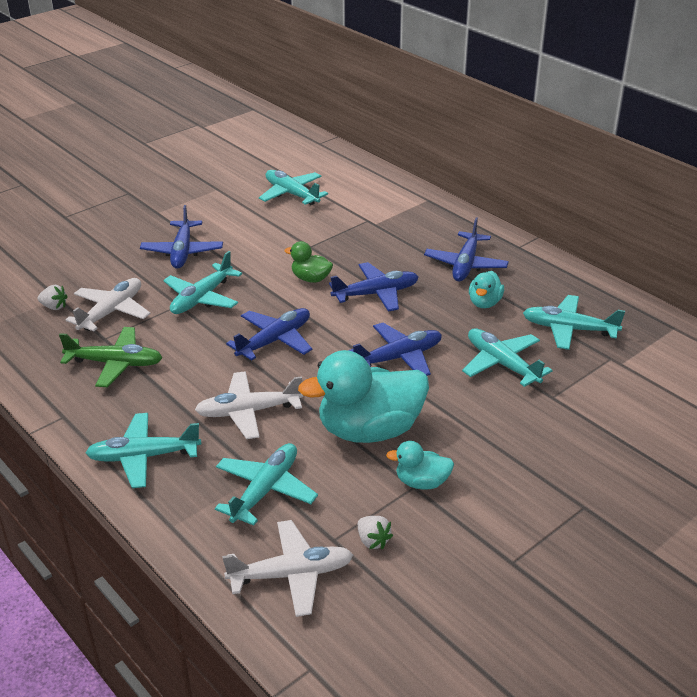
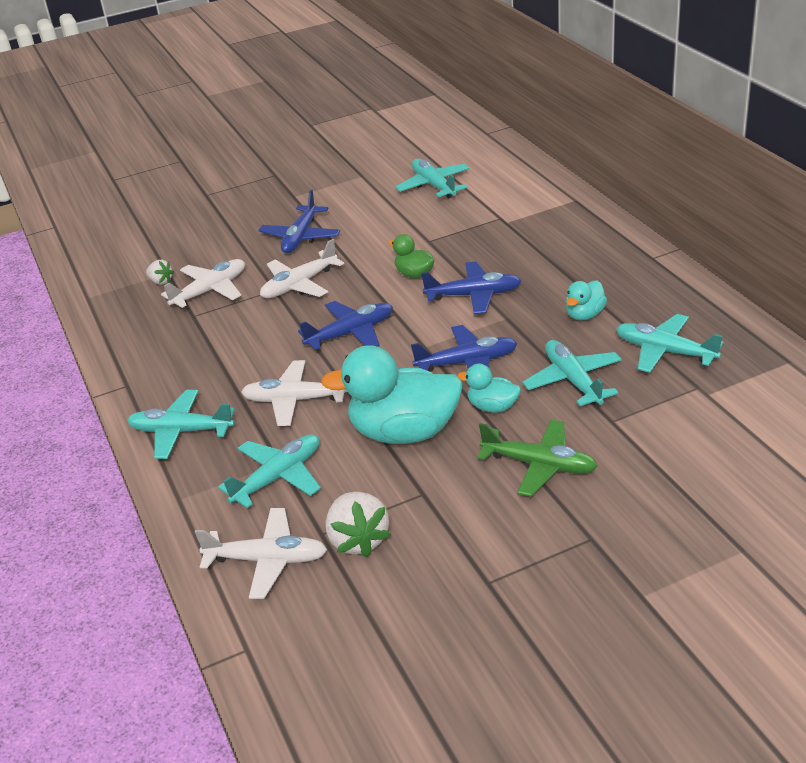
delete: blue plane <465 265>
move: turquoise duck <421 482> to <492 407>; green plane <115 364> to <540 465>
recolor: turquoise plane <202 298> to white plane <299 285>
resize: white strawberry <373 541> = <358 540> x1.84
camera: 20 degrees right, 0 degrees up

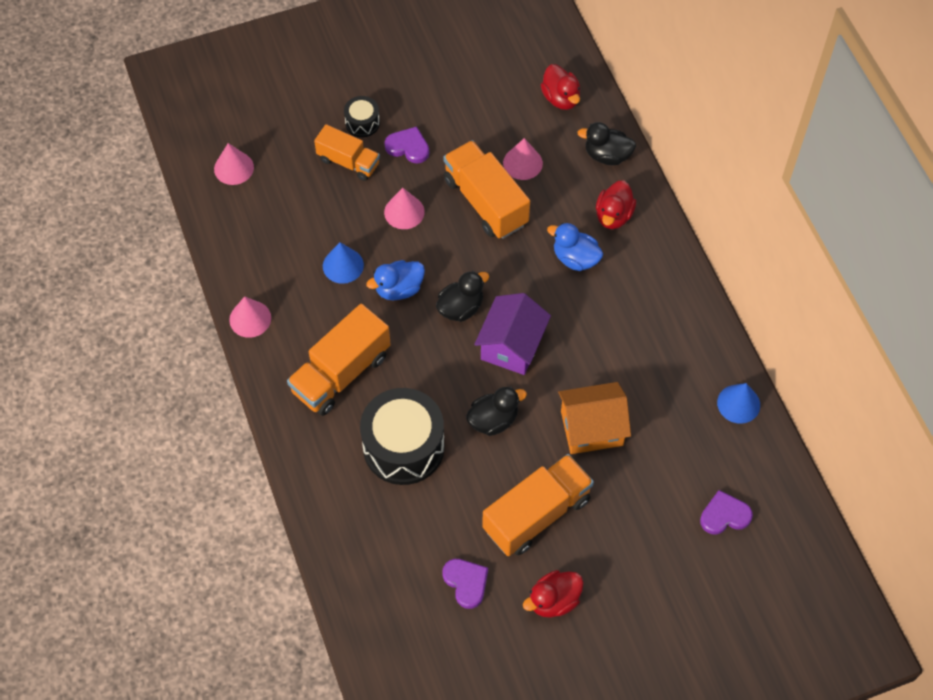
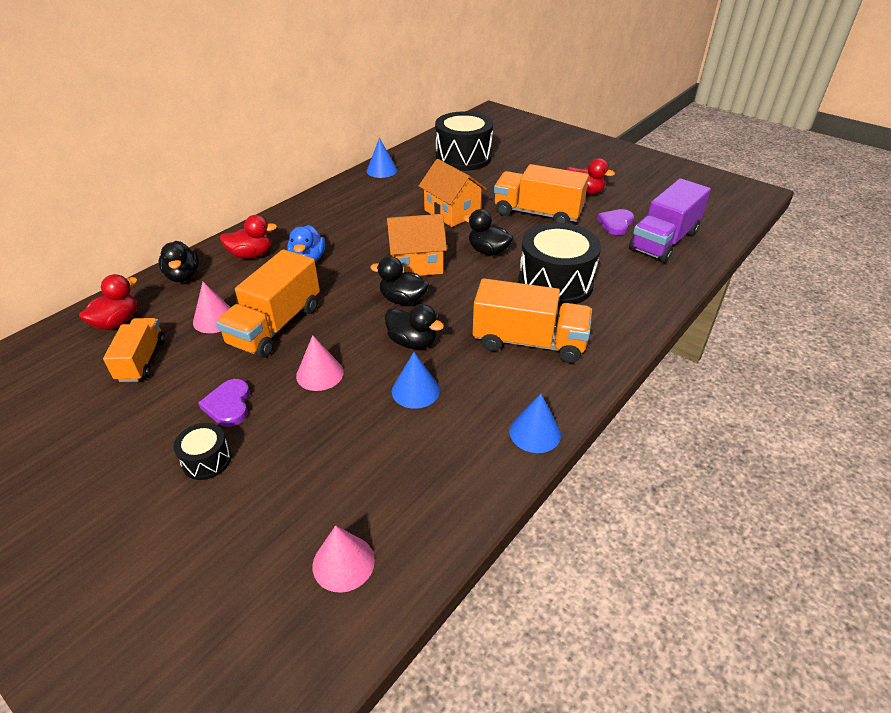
insert: purple truck <664 241>
move: orange truck <348 162> to <142 360>
replace: purple heart <724 515> to black drum <463 158>
recolor: blue duck <399 289> to black duck <412 342>; purple house <511 345> to orange house <416 263>; pink cone <250 319> to blue cone <535 432>
camera: 120 degrees left, 20 degrees down

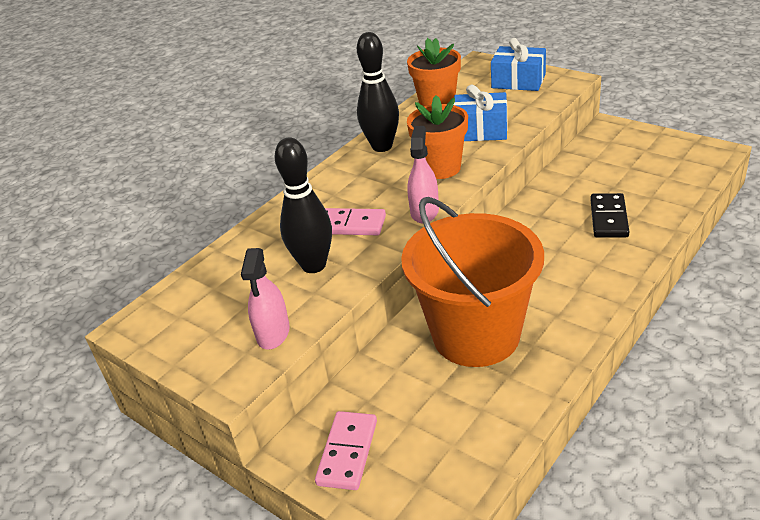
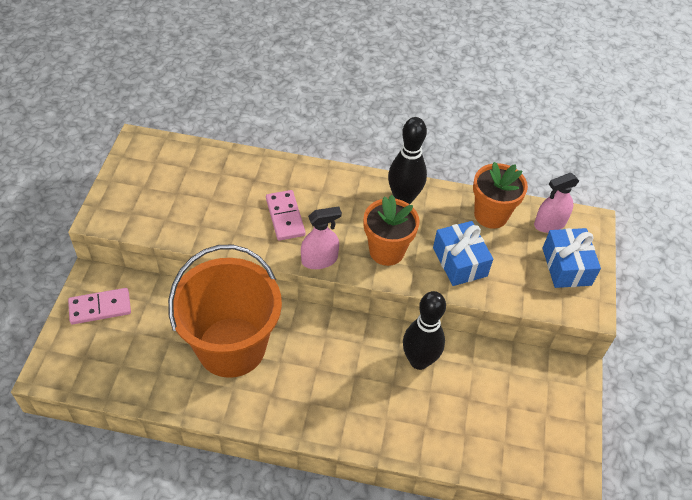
delete: black domino <609 218>
move: black bowling pin <314 265> to <419 361>; pink spray bottle <273 333> to <549 224>
camera: 55 degrees right, 15 degrees up

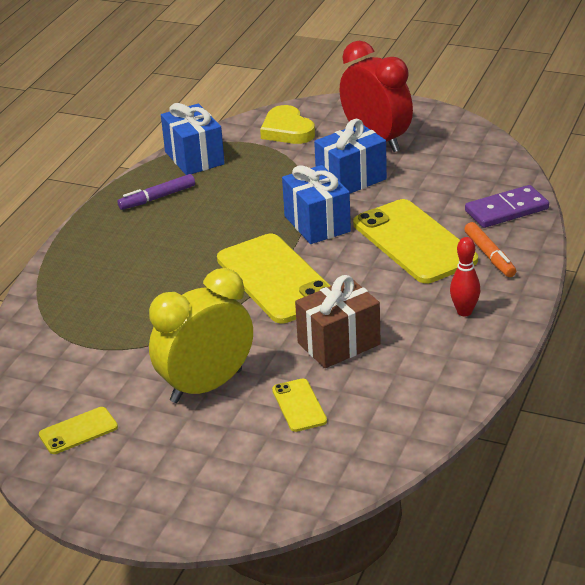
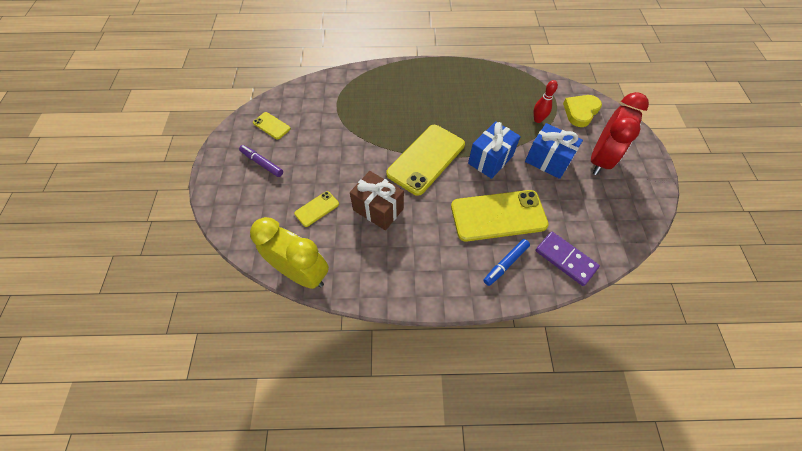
delete: blue gift <194 158>
move: purple marker <157 198> to <262 163>; yellow clock <206 386> to <301 273>; red bowling pin <464 312> to <538 120>
recolor: orange marker <489 255> to blue marker <505 264>
rotate: yellow phone <414 242> = <498 216> 45 degrees clockwise
camera: 65 degrees right, 25 degrees up

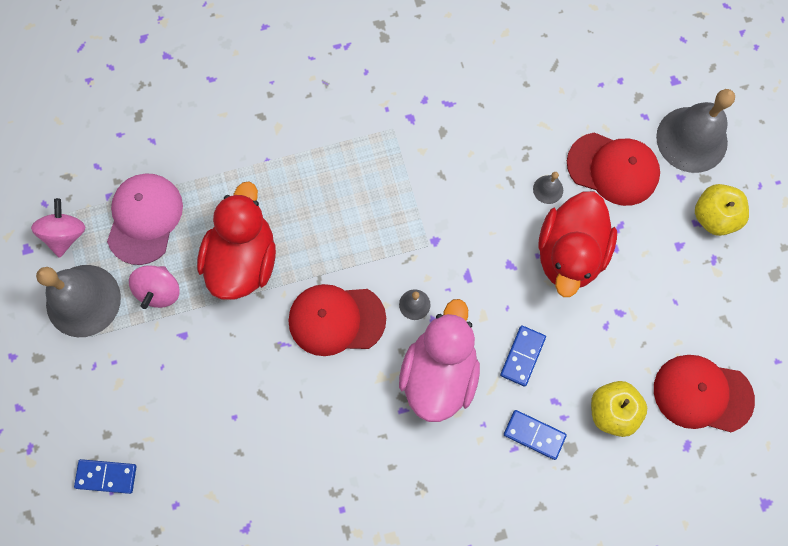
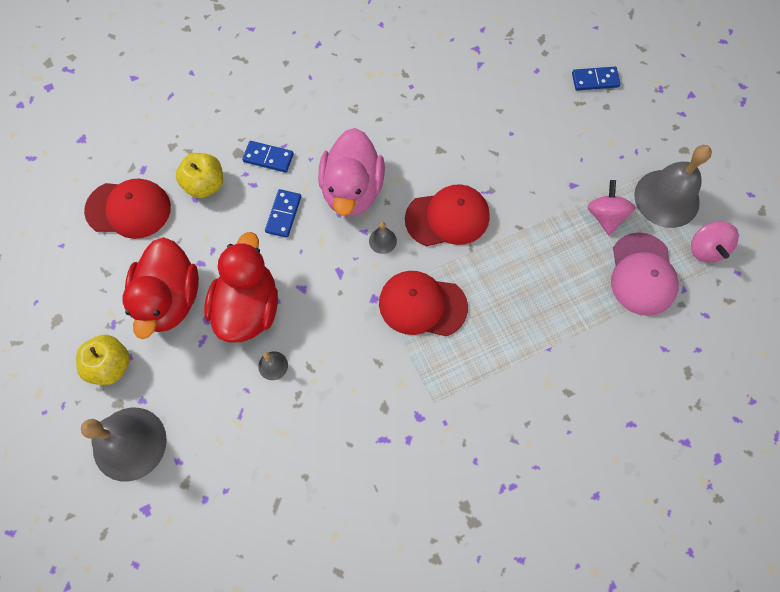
move: red duck <243 260> to <170 299>; red cap <613 169> to <422 305>
camera: 170 degrees right, 5 degrees down

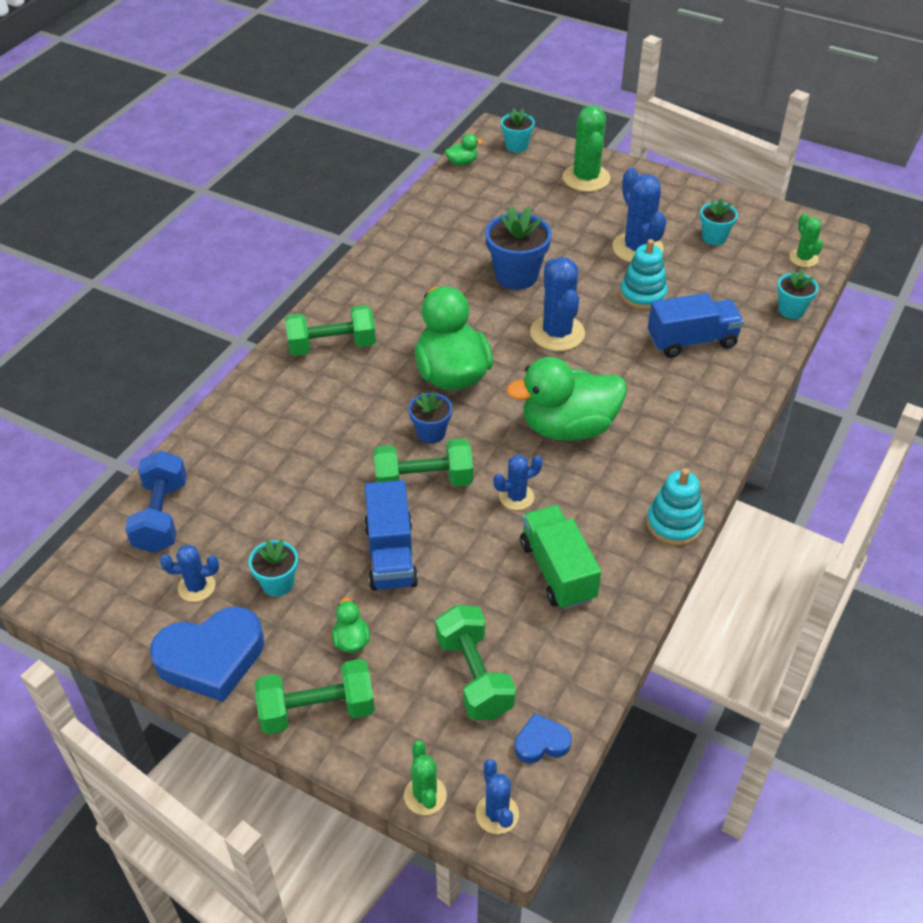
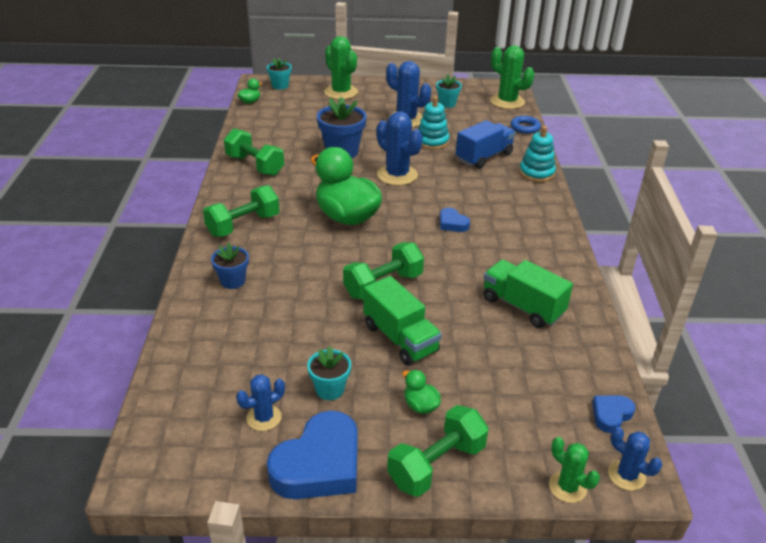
delete: blue dumbbell <161 516>; blue cactus <516 497>
move: blue flower pot <431 433> to <233 281>; green dumbbell <474 676> to <255 165>; turquoise stacking toy <674 524> to <536 173>
replace: green duck <568 427> to blue heart <452 223>; turquoise flower pot <791 310> to blue ring <525 127>
recolor: blue truck <391 555> to green truck <400 338>
resize: green cactus <803 258> = <507 102> x1.78
camera: 30 degrees left, 10 degrees down

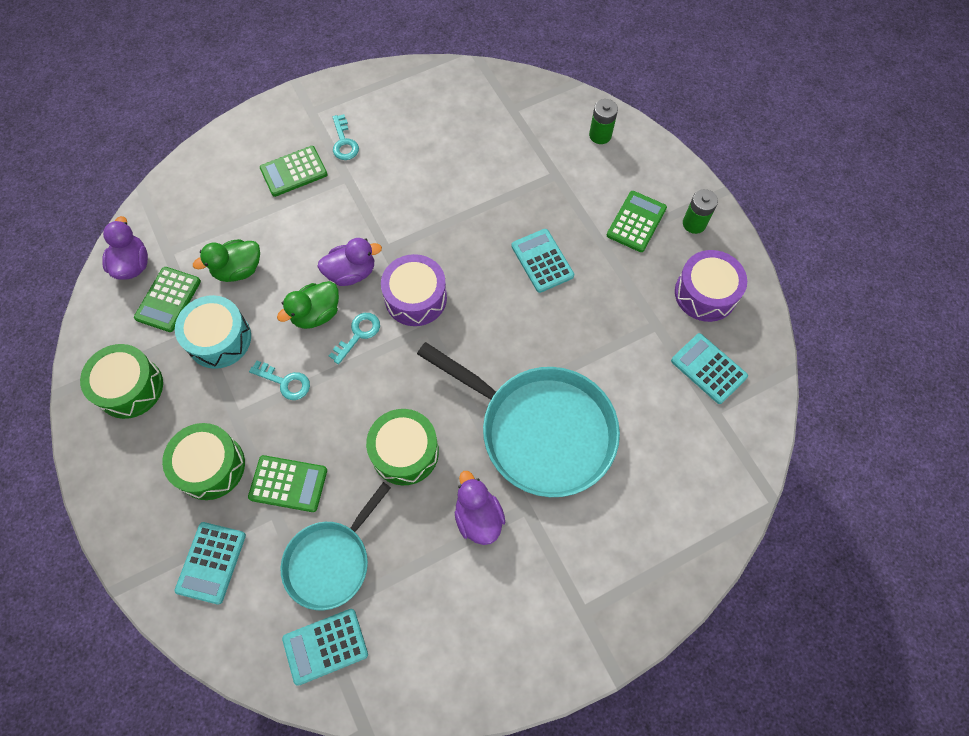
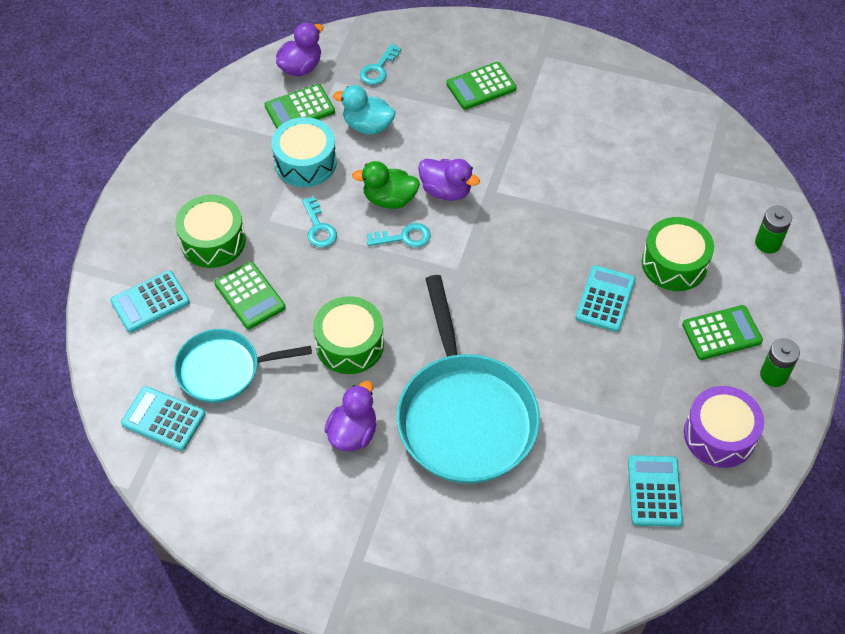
delete: purple drum <415 298>
move: turquoise key <344 142> to <378 69>; green drum <130 387> to <674 263>
recolor: green duck <238 270> to turquoise duck <367 126>
rotate: green calculator <293 171> = <481 86> 45 degrees counterclockwise
camera: 45 degrees right, 10 degrees down

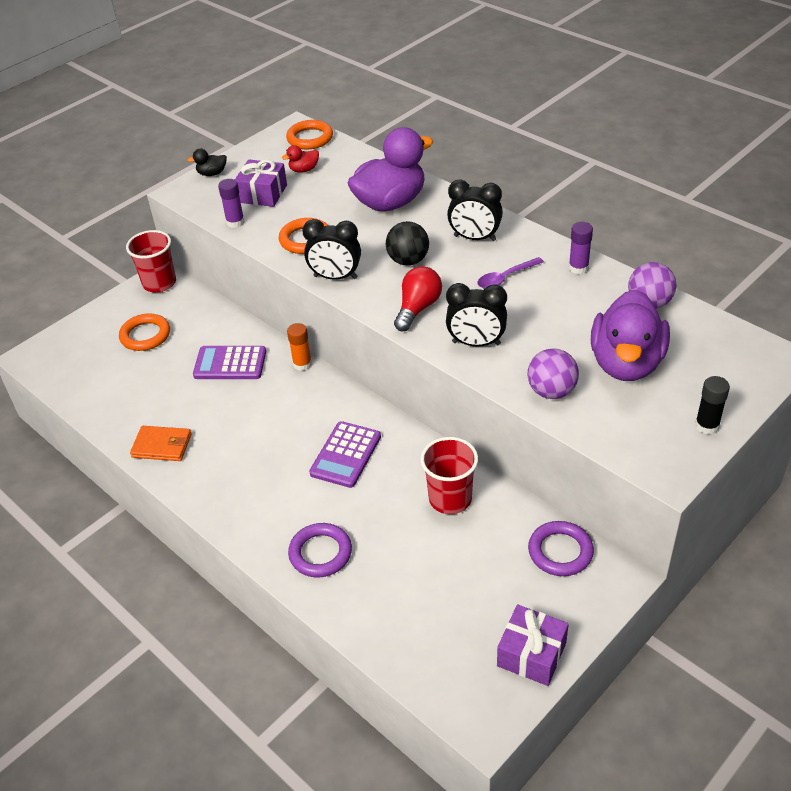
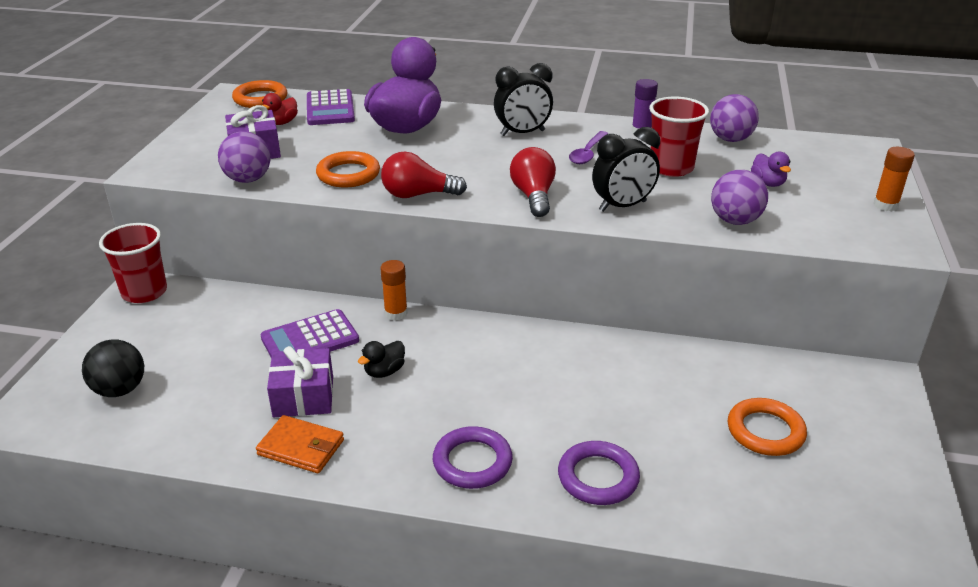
move: black ball <408 260> to <120 390>; purple gift <531 654> to <303 396>; purple calculator <346 455> to <330 109>; black duck <212 173> to <384 371>; purple ring <560 551> to <472 462>; red cup <450 499> to <671 168>; orange ring <145 335> to <765 431>
replace: purple glue stick <235 222> to purple ball <248 179>; black clock <335 277> to red light bulb <418 195>
recolor: black glue stick <707 425> to orange glue stick <885 205>
rotate: orange wallet <162 446> = <301 447> 45 degrees clockwise
resize: purple duck <626 363> = <768 183> x0.41
camera: 35 degrees left, 10 degrees down

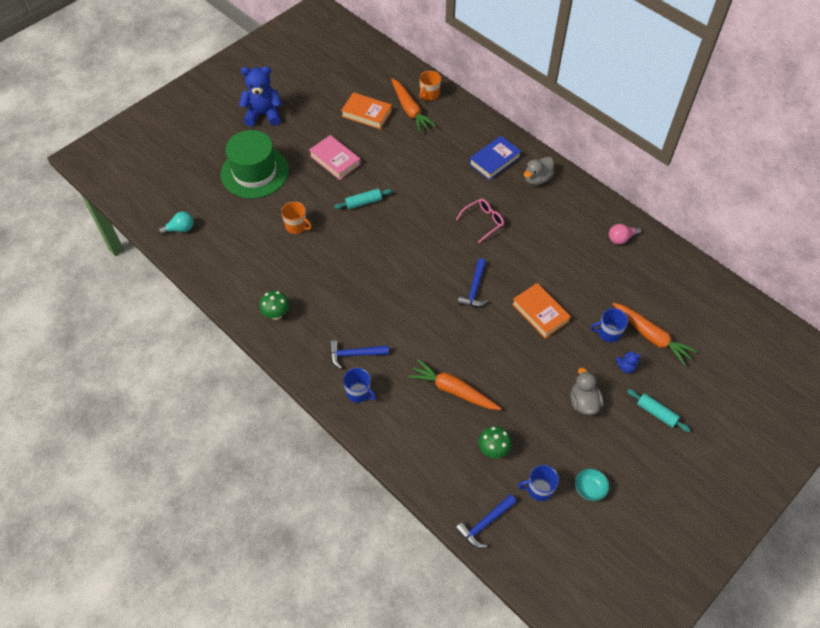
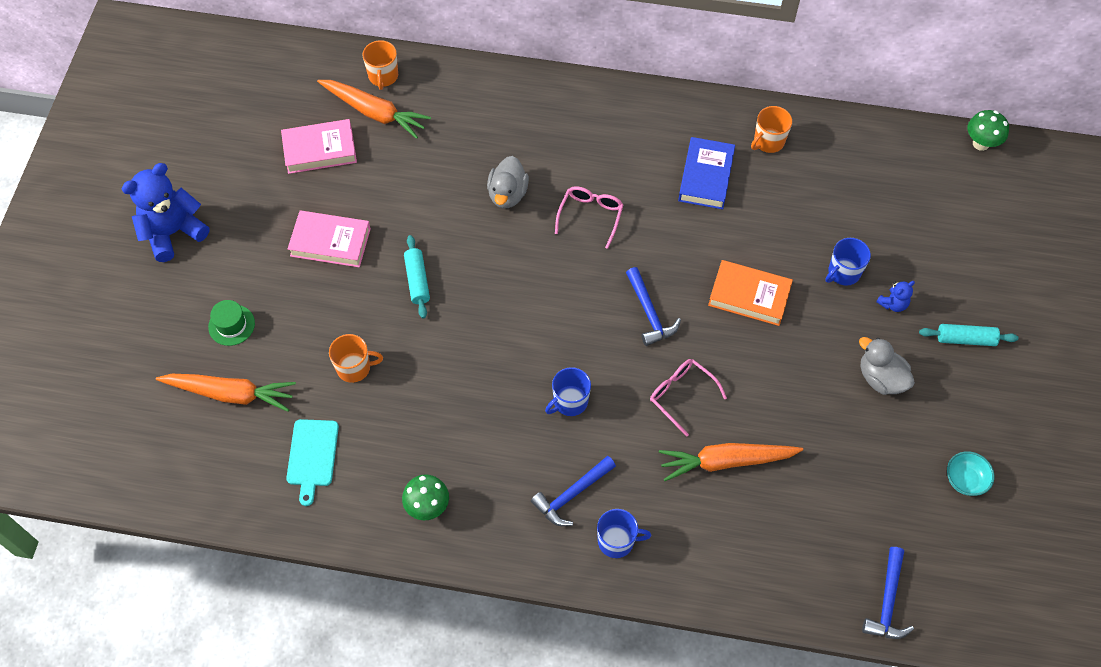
delete: turquoise light bulb <180 229>
insert: turquoise cutting board <312 456>; pink glasses <681 395>
move: orange carrot <651 336> to <230 393>; grey duck <537 179> to <507 194>; blue mug <539 489> to <569 401>; blue book <494 160> to <706 177>; green mushroom <493 450> to <981 143>
replace: pink light bulb <621 238> to orange mug <768 141>
recolor: orange book <366 113> to pink book <320 150>
rotate: turquoise rolling pin <363 202> = <417 280> 45 degrees counterclockwise
resize: green hat <254 172> = <231 325> x0.42
camera: 35 degrees left, 5 degrees up

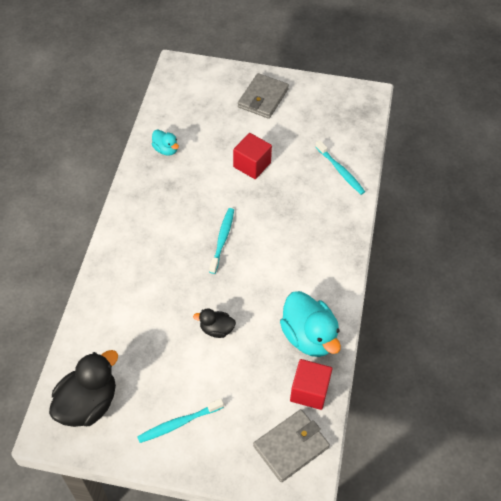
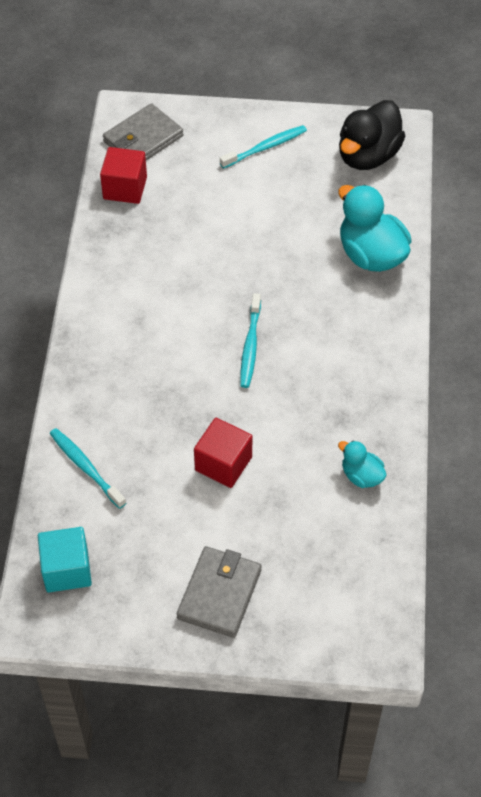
delete: black duck <216 329>
insert: turquoise cube <67 569>
move: turquoise duck <309 336> to <371 255>
camera: 175 degrees right, 0 degrees up

